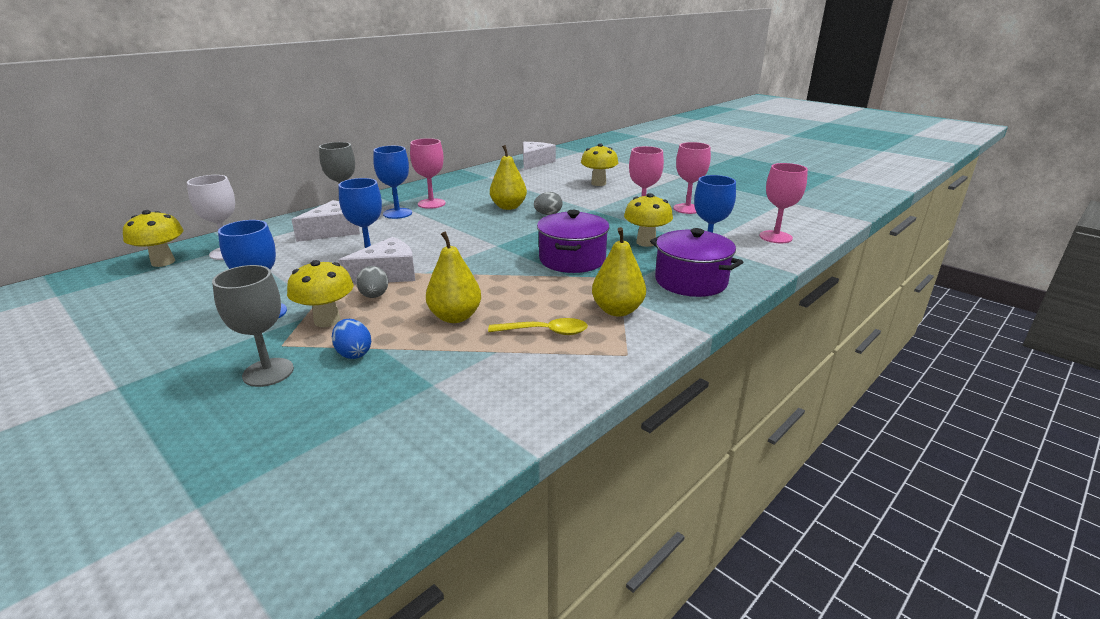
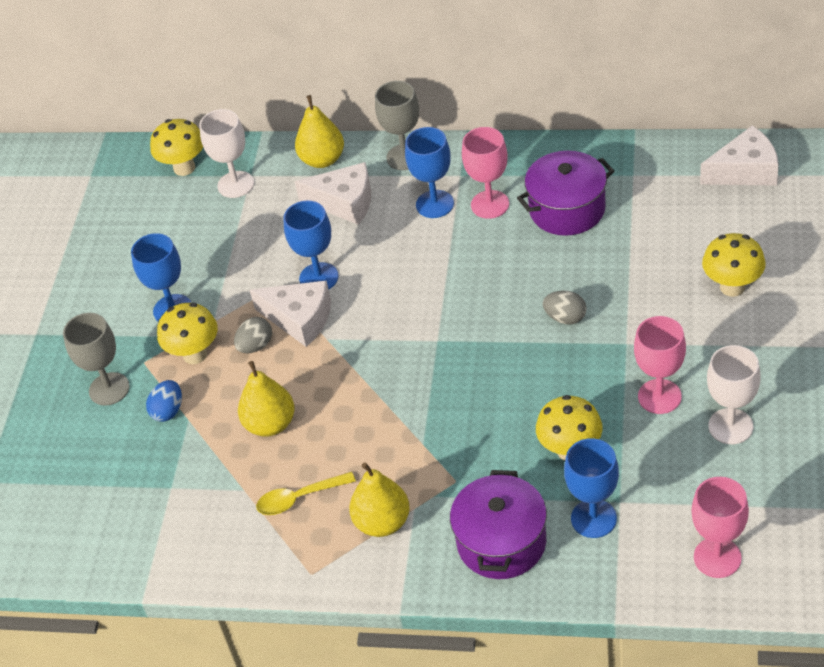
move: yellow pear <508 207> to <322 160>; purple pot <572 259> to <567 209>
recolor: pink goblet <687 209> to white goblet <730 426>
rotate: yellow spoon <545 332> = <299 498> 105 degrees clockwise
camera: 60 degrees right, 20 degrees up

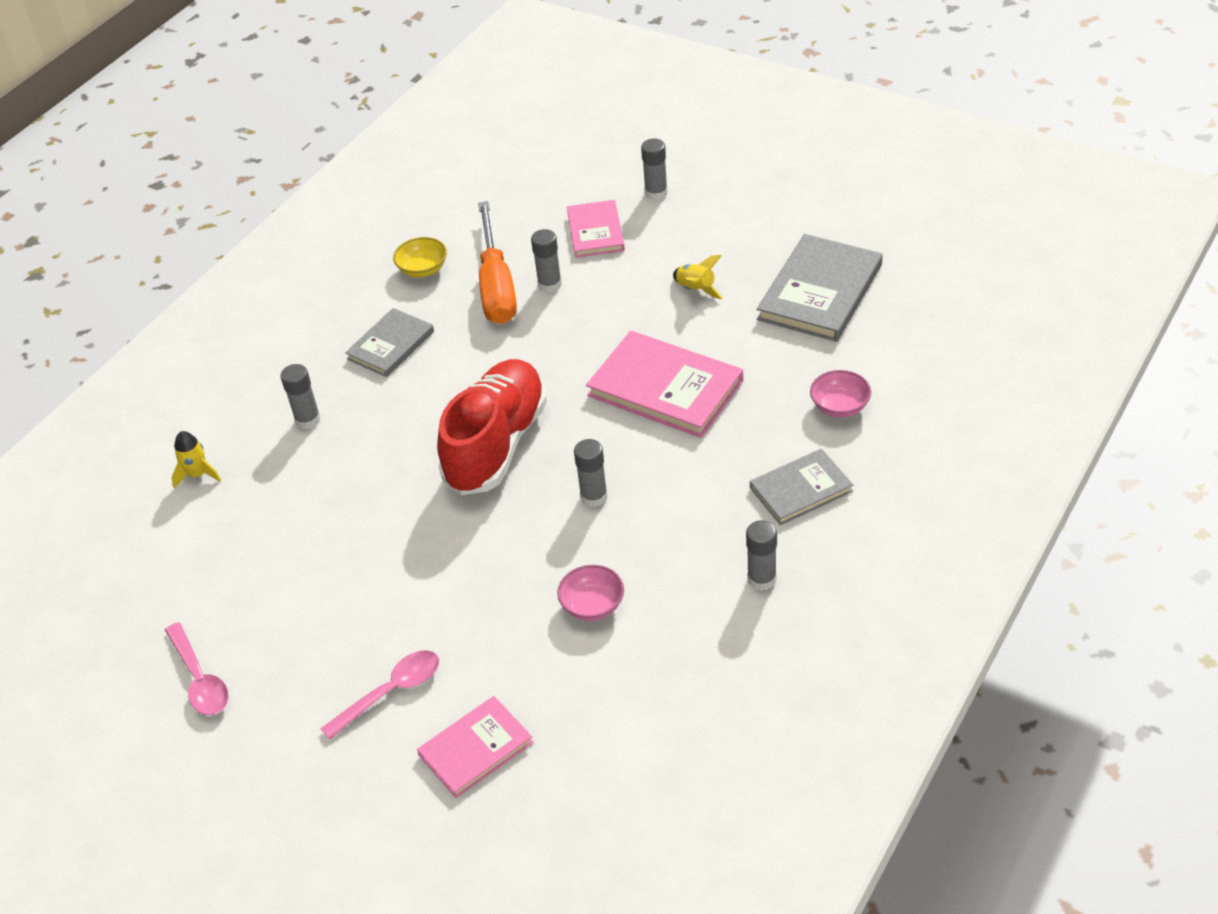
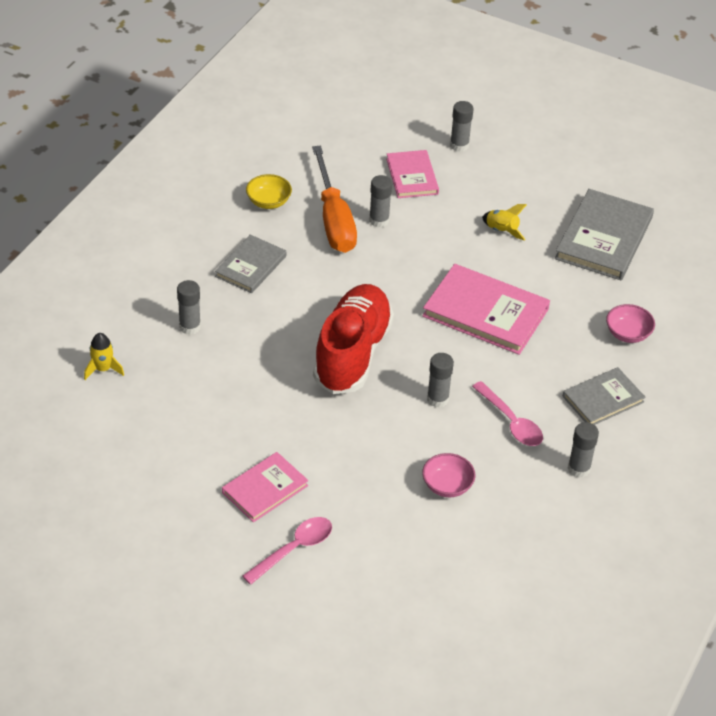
move: pink book <476 749> to <265 489>; pink spoon <199 679> to <511 422>
camera: 10 degrees left, 0 degrees up

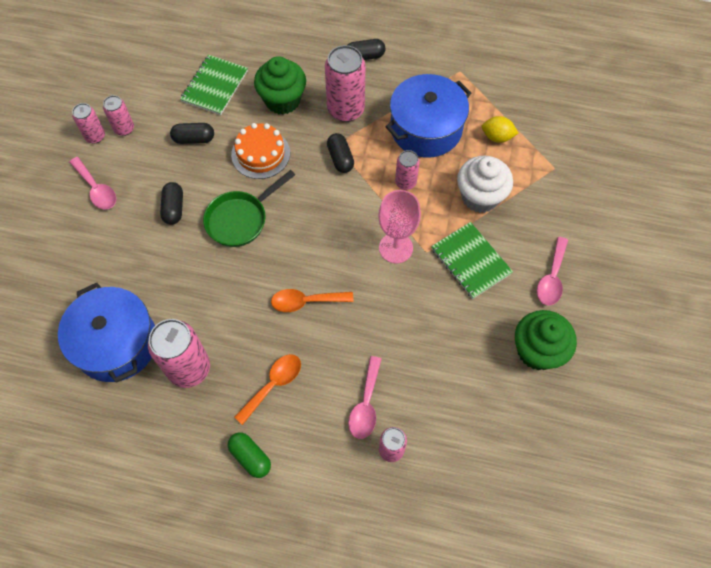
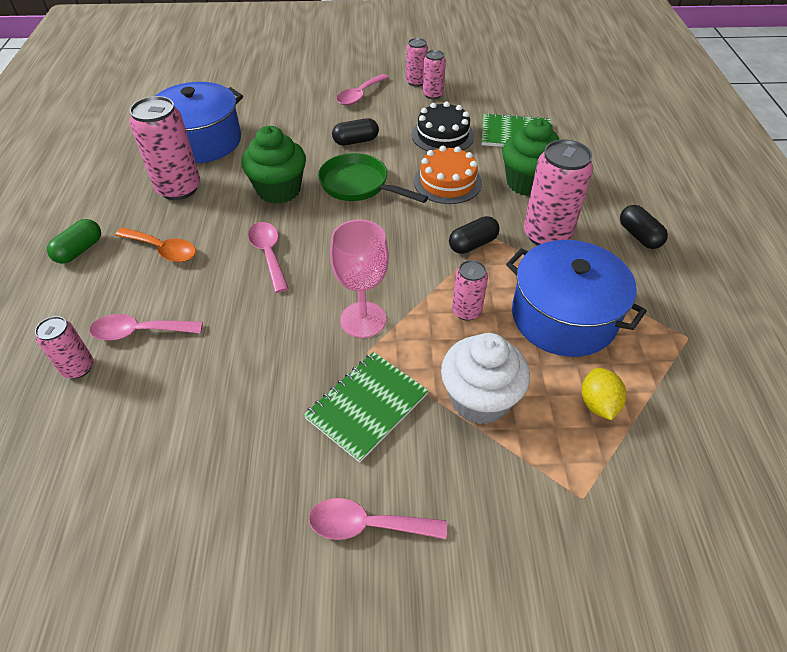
move: green cupcake <537 351> to <279 190>
replace: black capsule <194 139> to black cake <442 135>
recolor: orange spoon <306 301> to pink spoon <268 254>
camera: 75 degrees right, 15 degrees down

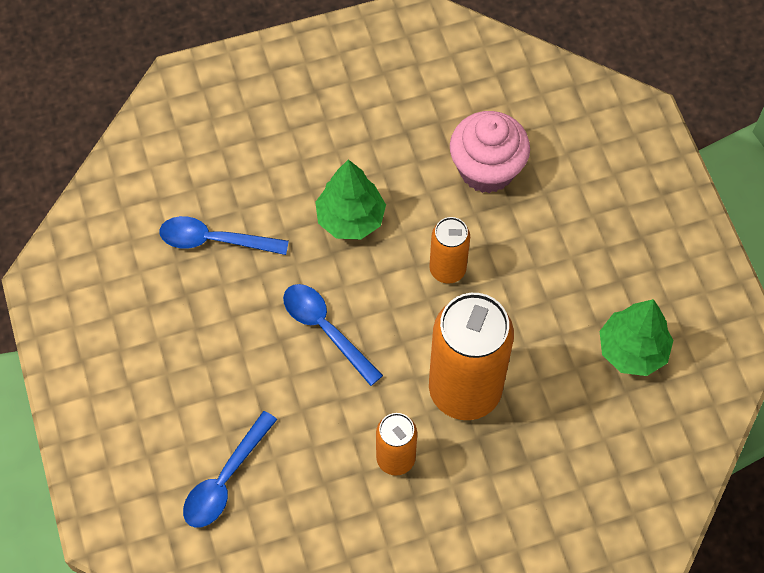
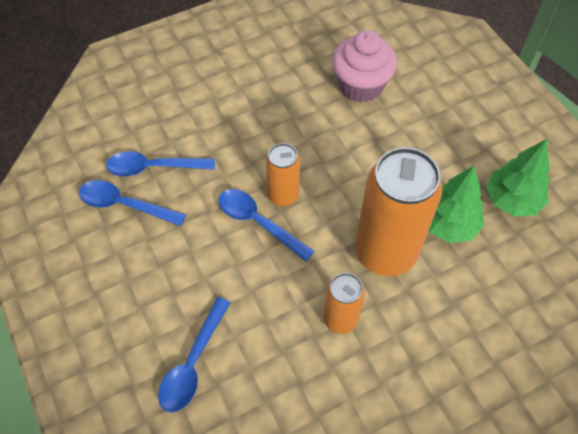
insert: blue spoon <125 205>
move: orange can <447 269> to <283 196>; green tree <350 219> to <448 224>
camera: 10 degrees left, 5 degrees down

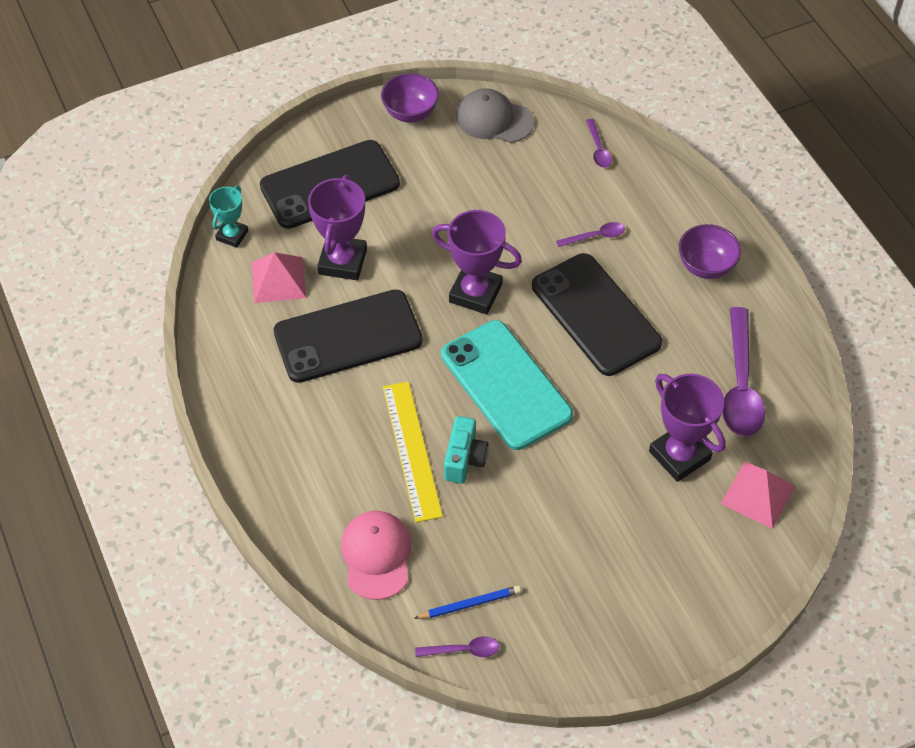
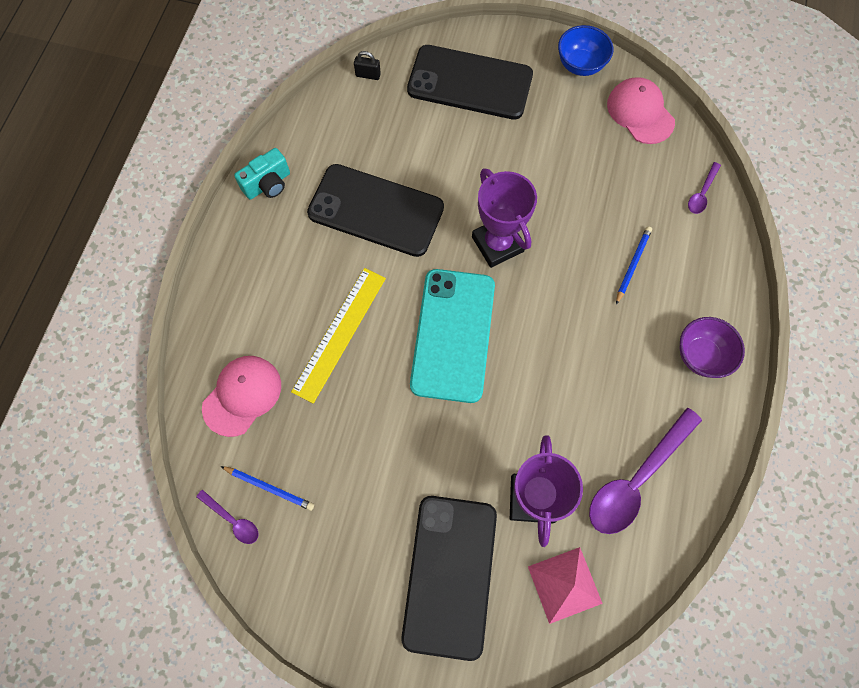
delete: pink pyramid <278 280>; purple trophy <342 261>
move: turquoise camera <464 459> to <268 184>; black phone <596 314> to <450 575>
replace: turquoise trophy <232 235> to black padlock <368 75>; purple spoon <595 236> to blue pencil <632 265>
recolor: purple bowl <410 113> to blue bowl <580 65>; grey cap <494 119> to pink cap <640 113>
camera: 40 degrees right, 15 degrees up

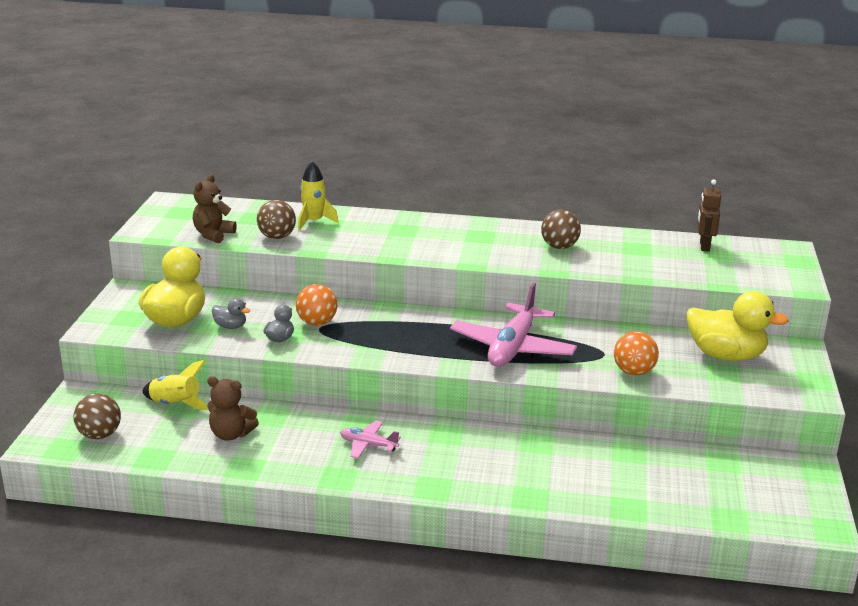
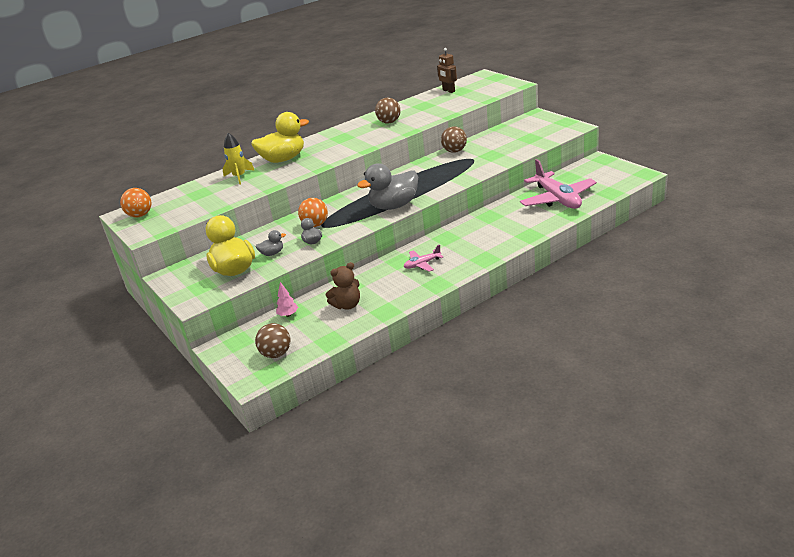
delete: brown teddy bear <213 235>
insert: grey duck <394 206>
move: orange ball <633 372> to <140 215>; yellow duck <726 355> to <283 159>; brown ball <277 237> to <454 151>; pink plane <512 348> to <557 199>
replace: yellow rocket <175 405> to pink tree <288 315>
camera: 40 degrees left, 5 degrees up

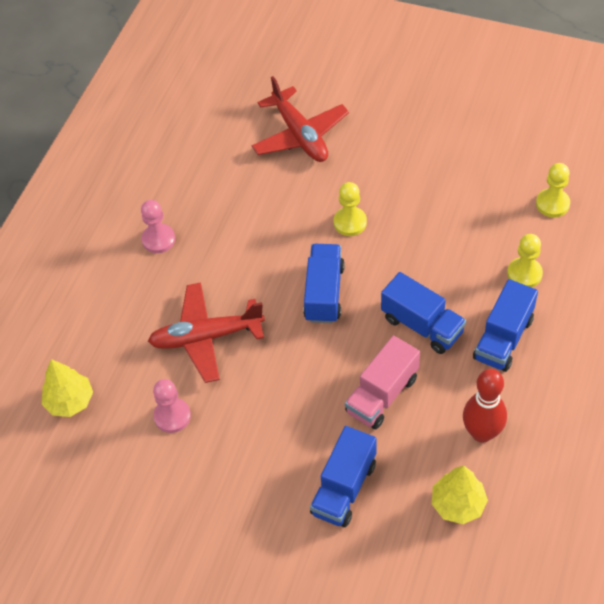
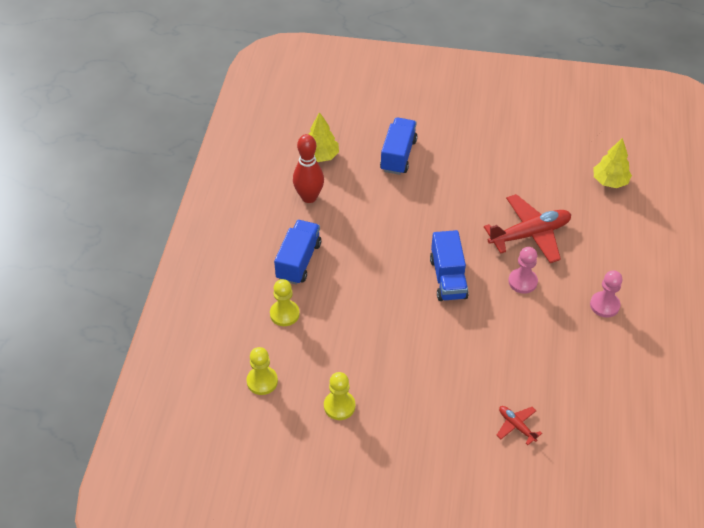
delete: pink truck <382 395>; blue truck <422 325>
move: yellow pawn <350 222> to <339 406>; pink pawn <172 416> to <522 282>
resize: red plane <300 135> = <516 426> x0.48
camera: 165 degrees right, 5 degrees down

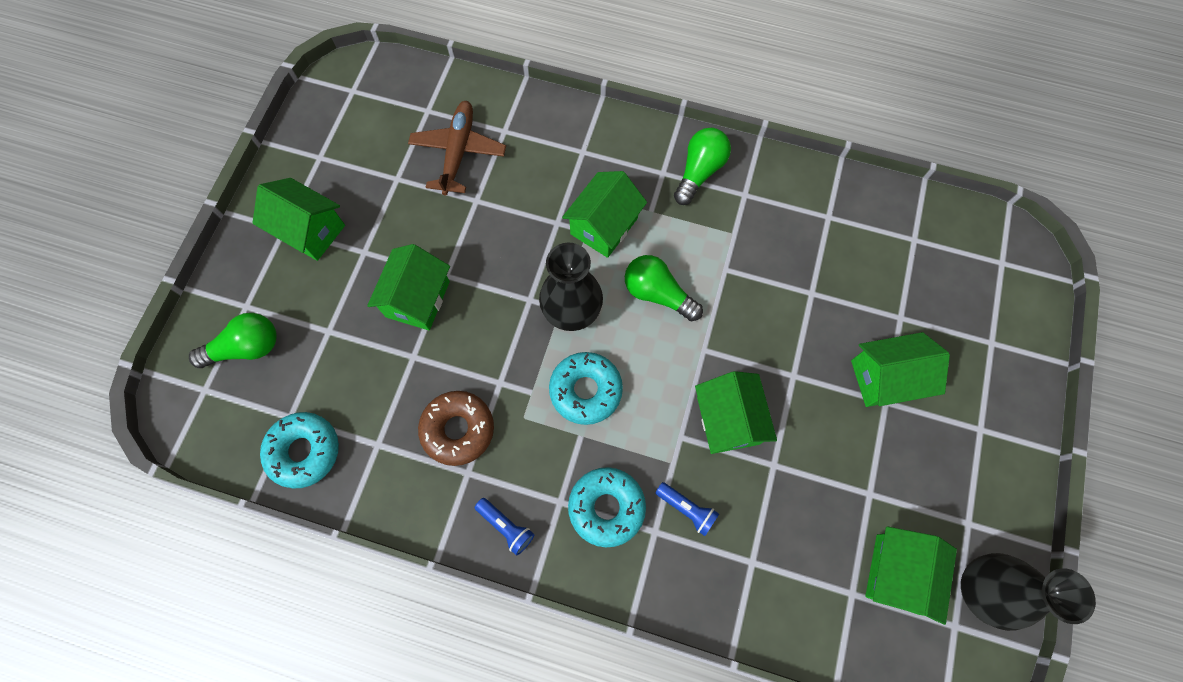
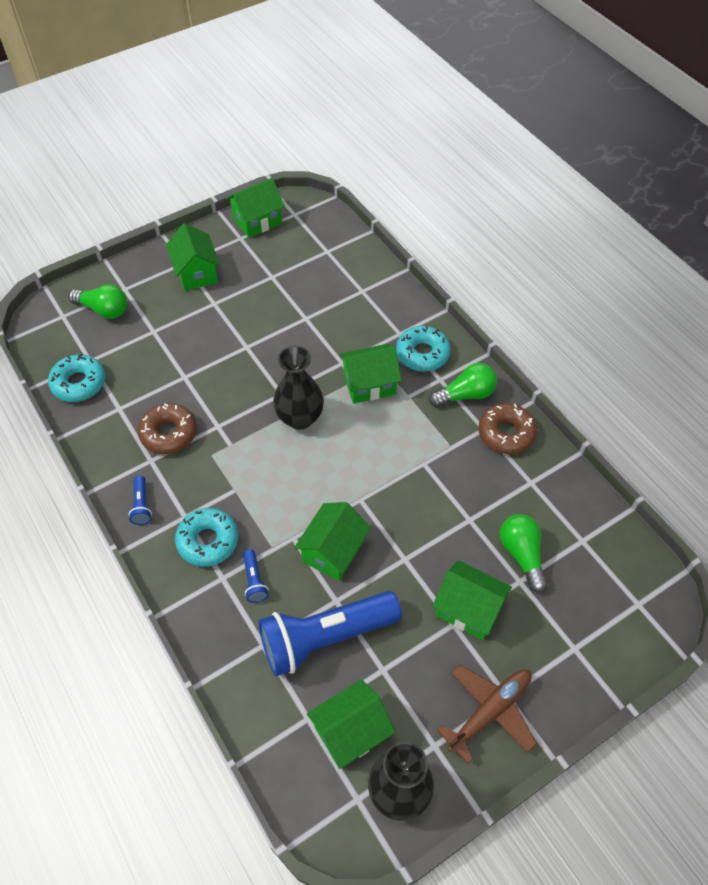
insert: blue flashlight <325 638>; brown donut <506 433>
move: green house <418 299> to <257 221>; turquoise donut <585 390> to <422 354>; brown plane <458 152> to <489 712>; green light bulb <657 294> to <522 554>
camera: 40 degrees right, 15 degrees down

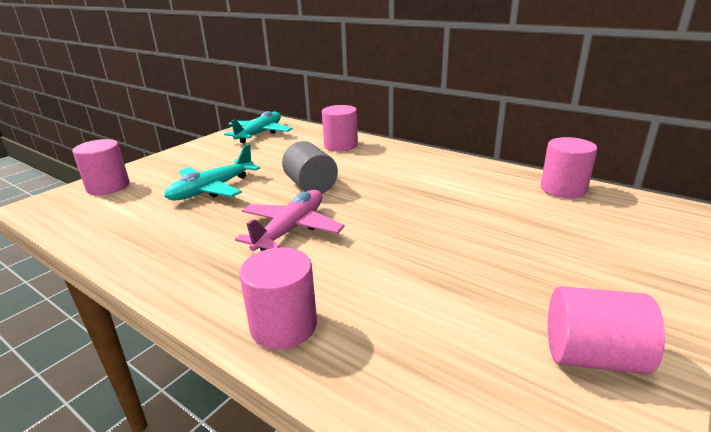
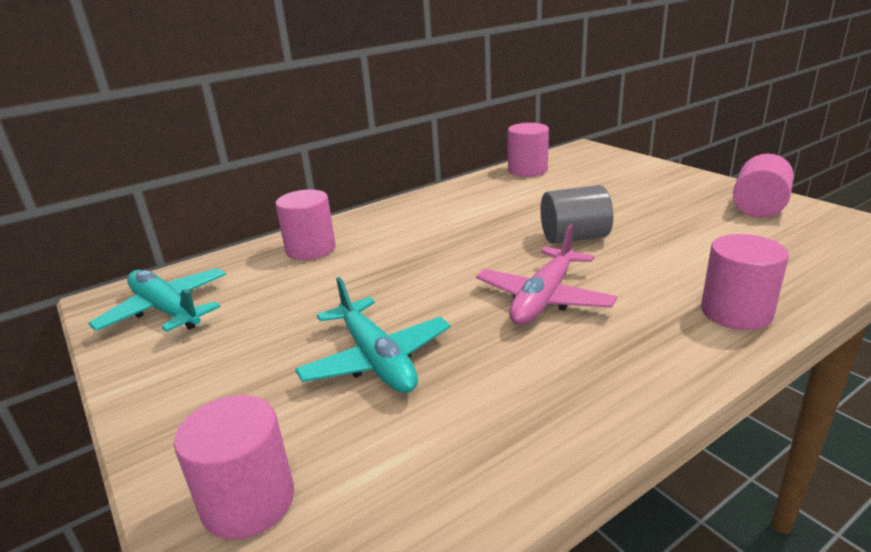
move: grey cylinder <311 186> to <574 238>
rotate: pink plane <291 229> = <544 299> 105 degrees counterclockwise
camera: 70 degrees left, 0 degrees up

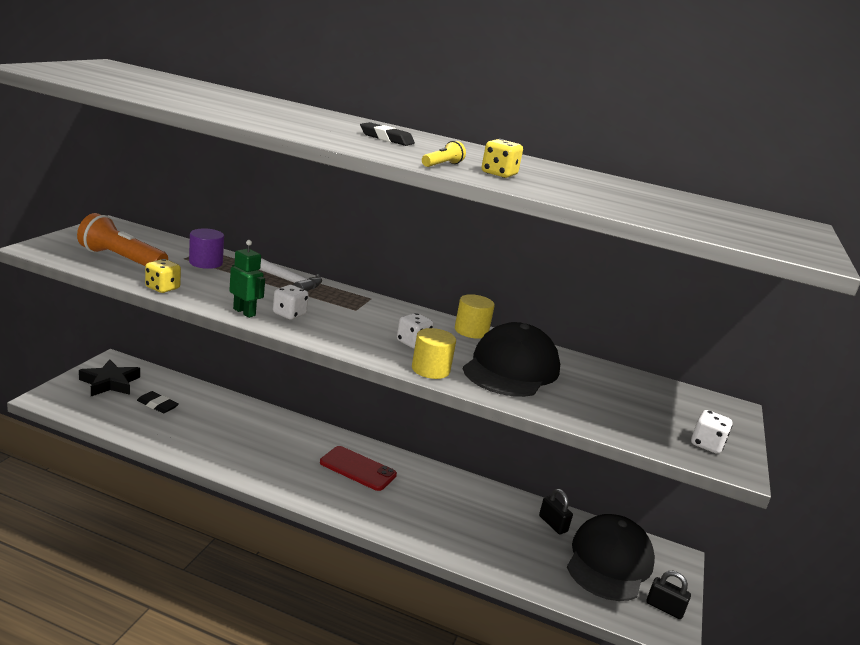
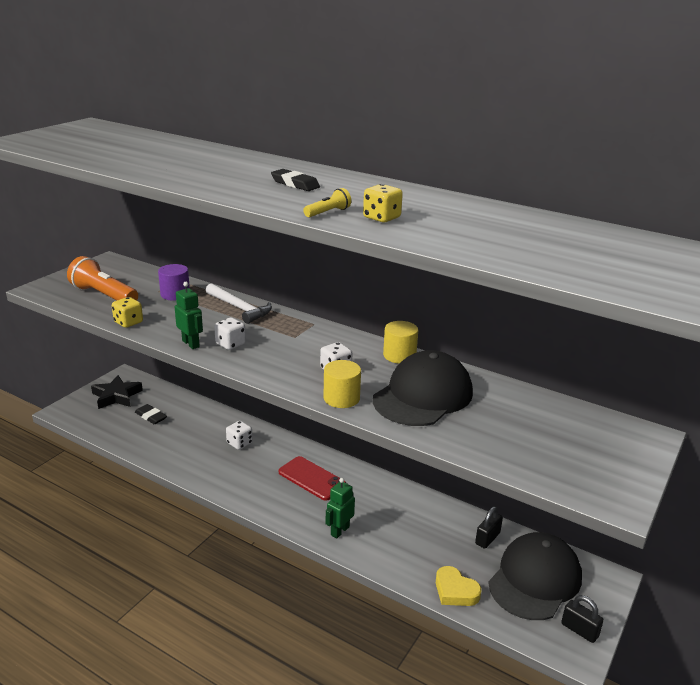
insert: green robot <339 531>; yellow heart <455 591>
move: white dice <706 444> to <239 443>
rotate: black padlock <553 524> = <487 538> 60 degrees clockwise
camera: 15 degrees right, 5 degrees up

